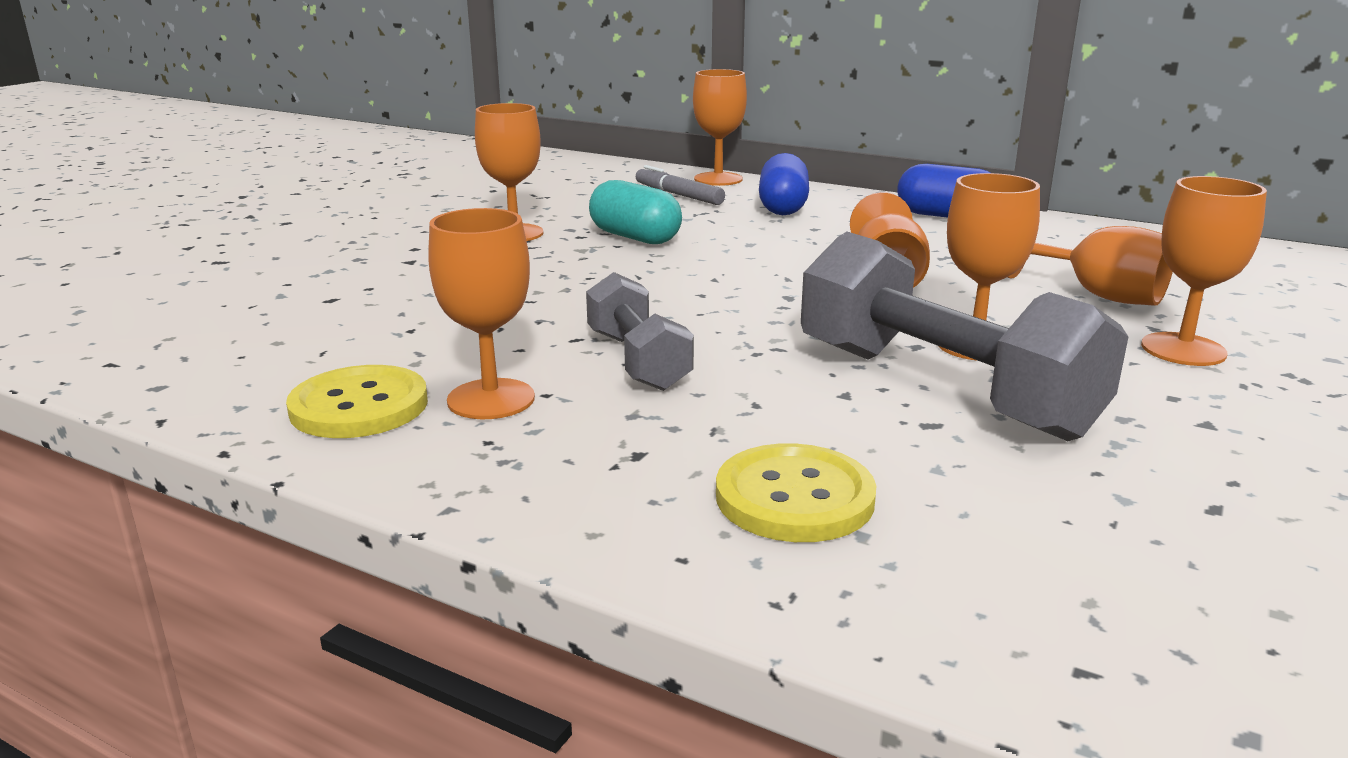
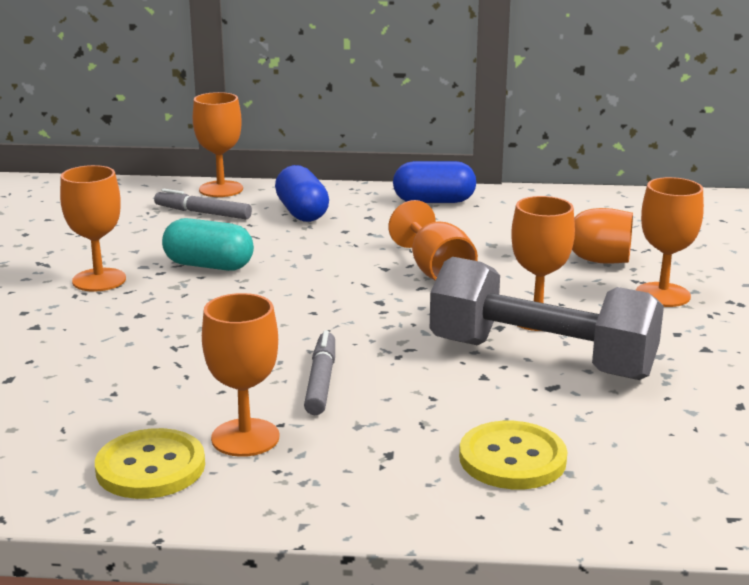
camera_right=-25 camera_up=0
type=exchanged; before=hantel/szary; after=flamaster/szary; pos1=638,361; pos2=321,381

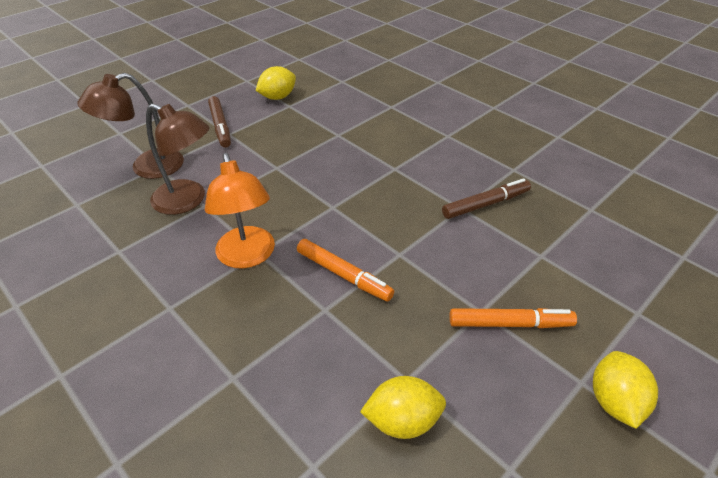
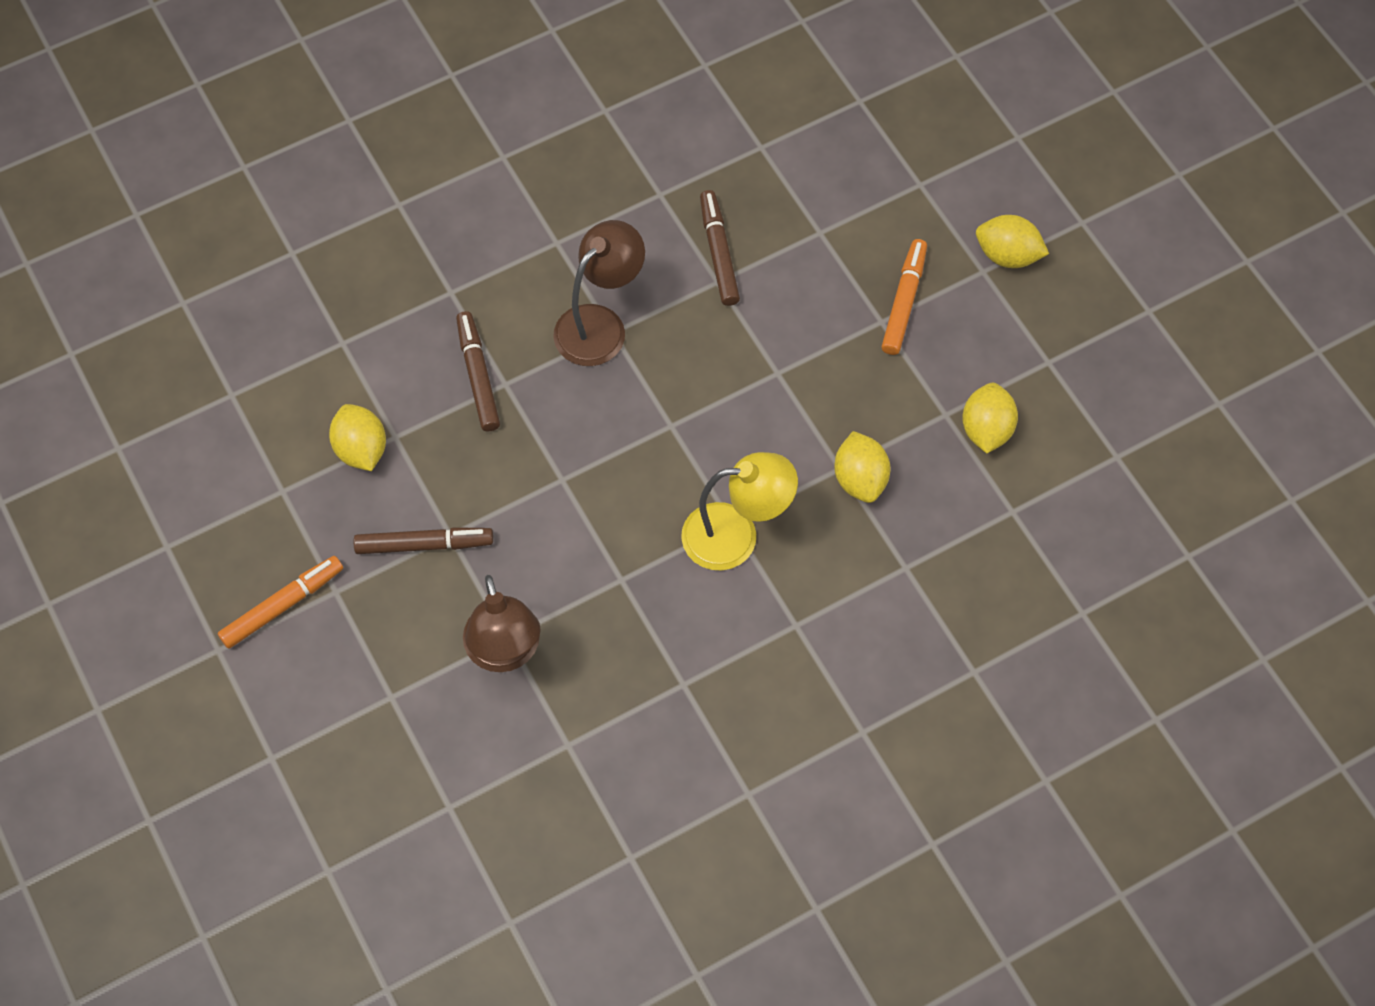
camera_right=-75 camera_up=20
type=appeared; after=flamaster/brązowy; pos2=478,376
type=appeared; after=cytryna/żółty; pos2=860,479
type=relocated; before=lampka/brązowy; pos1=188,201; pos2=600,324
type=relocated; before=flamaster/pomarańczowy; pos1=343,275; pos2=282,605
type=colour; before=lampka/pomarańczowy; after=lampka/żółty; pos1=247,257; pos2=736,536

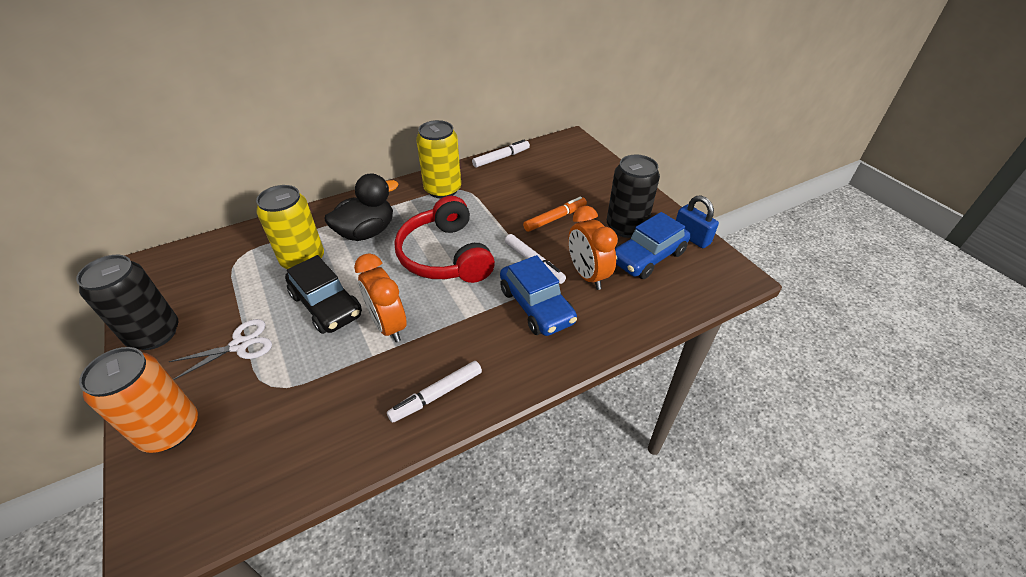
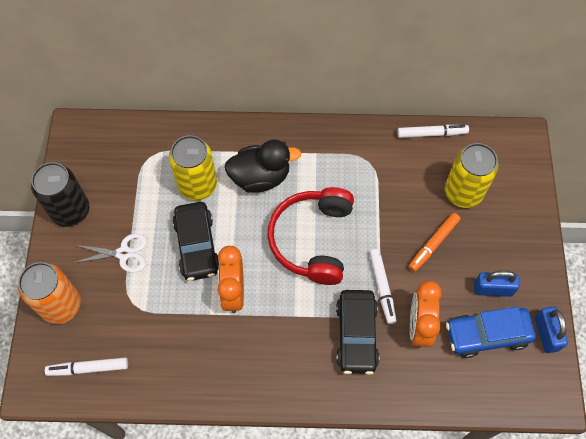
camera_right=30 camera_up=20
type=relocated; before=flamaster/biały; pos1=437,395; pos2=88,368
type=relocated; before=puszka/żółty; pos1=442,189; pos2=463,192
type=exchanged; before=puszka/czarny; after=kłódka/niebieski; pos1=626,227; pos2=492,289
type=colour; before=samochód/niebieski; after=samochód/czarny; pos1=536,306; pos2=356,335
type=spun; before=flamaster/pomarańczowy; pos1=555,218; pos2=433,244; turn=135

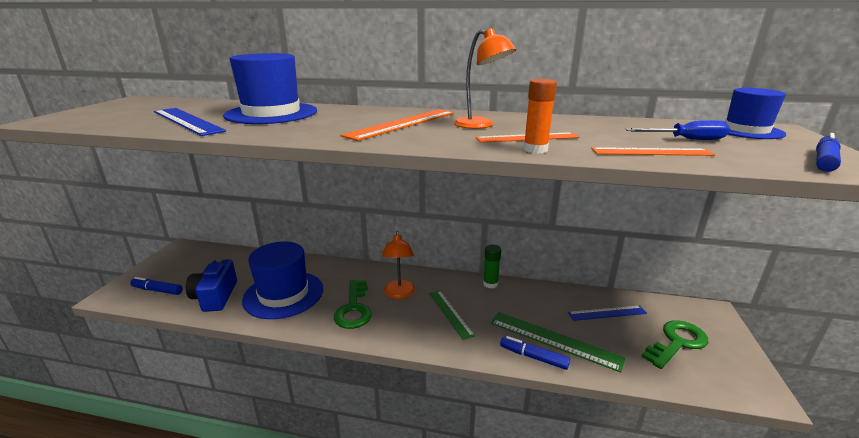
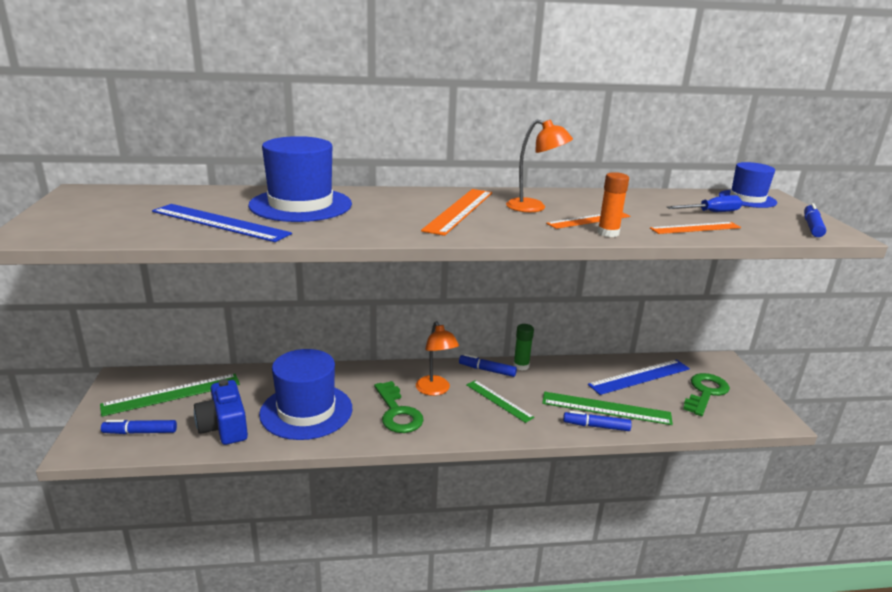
camera_right=-20 camera_up=0
type=appeared; after=linijka/zielony; pos2=172,394
type=appeared; after=flamaster/niebieski; pos2=487,370
type=size; before=linijka/niebieski; pos1=607,313; pos2=639,376; scale=1.54

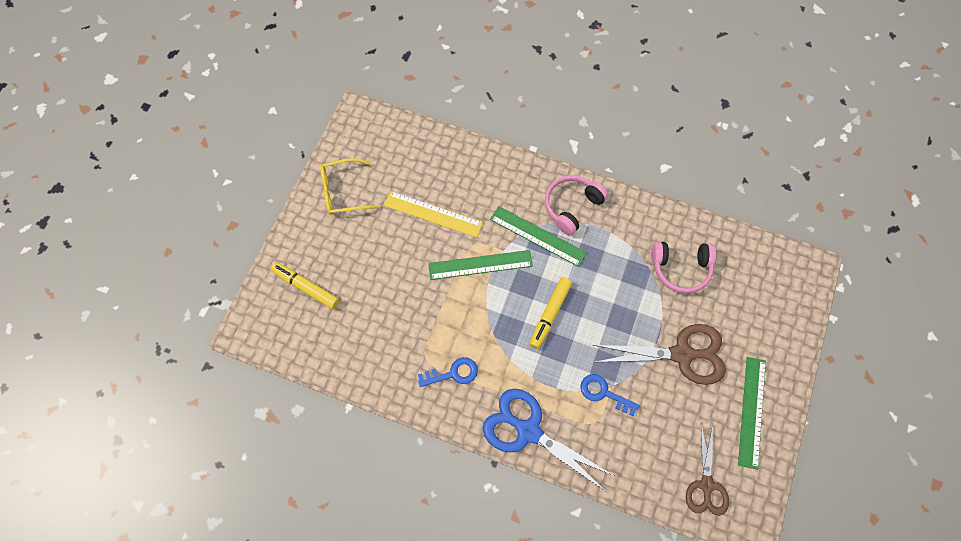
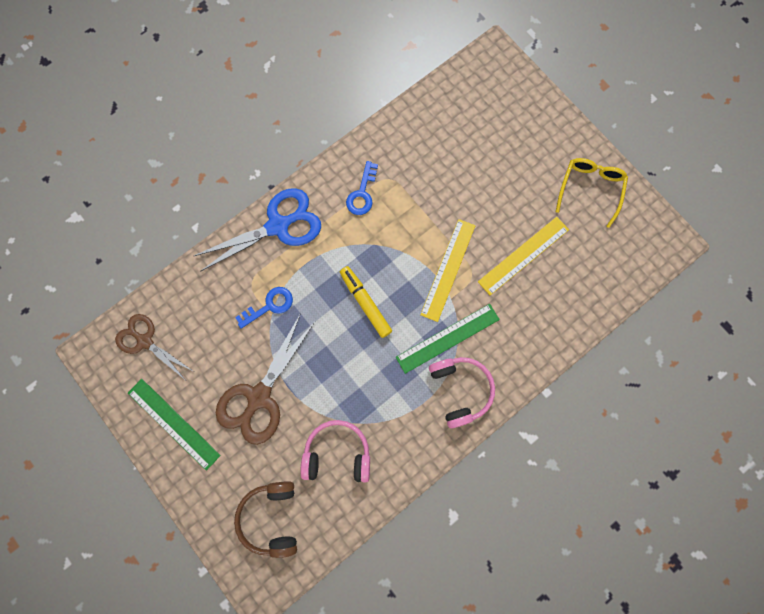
camera_right=120 camera_up=10
type=missing; before=flamaster/żółty; pos1=306,287
type=appeared; after=słuchawki/brązowy; pos2=271,517
type=colour; before=linijka/zielony; after=linijka/żółty; pos1=480,265; pos2=448,269
type=spun; before=słuchawki/różowy; pos1=680,268; pos2=337,453; turn=60

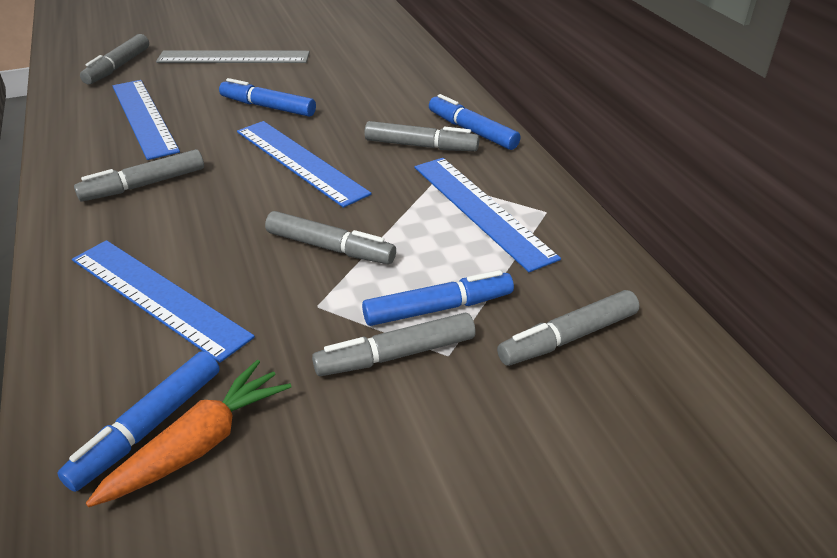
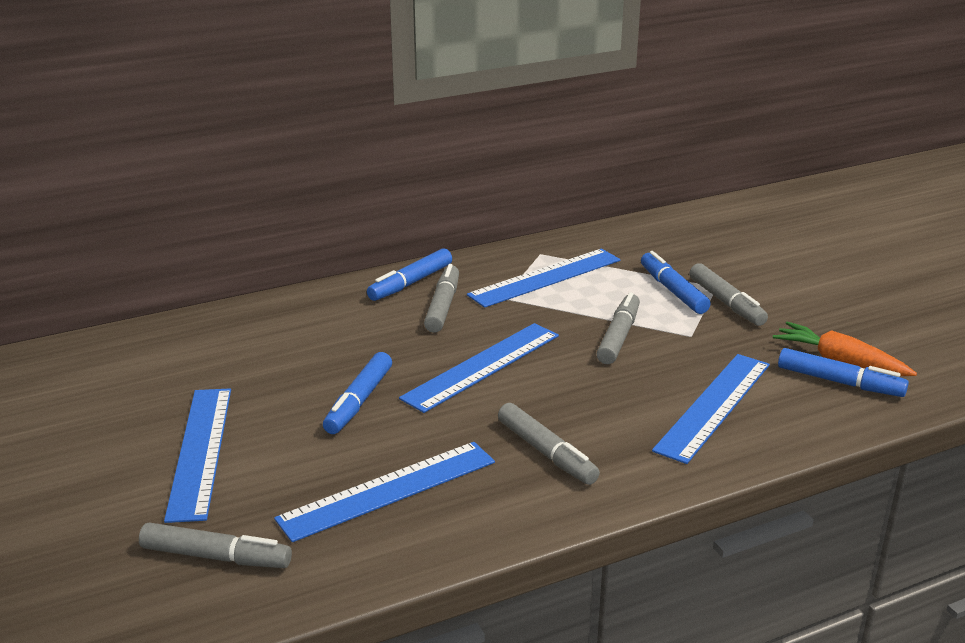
camera_right=-95 camera_up=-10
type=missing; before=flamaster/szary; pos1=568,338
type=colour; before=linijka/szary; after=linijka/niebieski; pos1=234,57; pos2=200,451

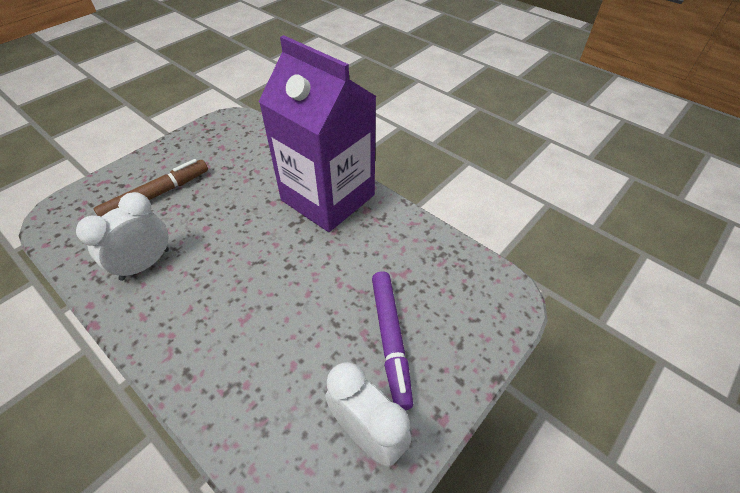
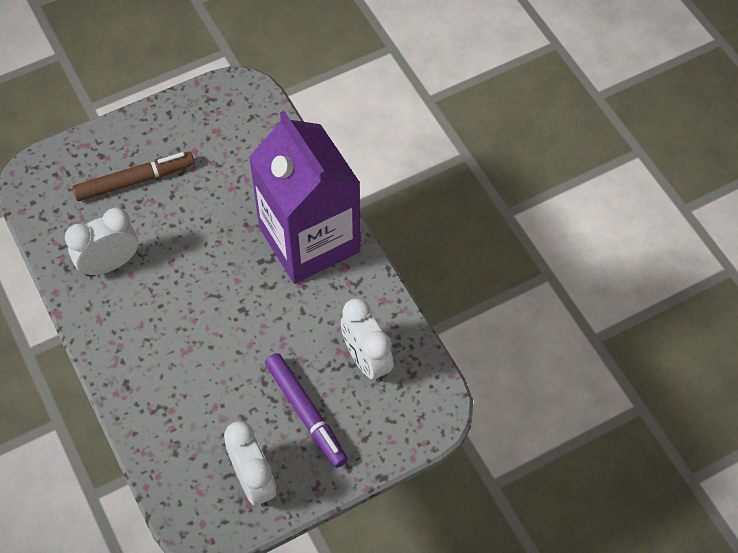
camera_right=20 camera_up=10
type=appeared; after=budzik/biały; pos2=366,360
type=spun; before=flamaster/fioletowy; pos1=390,340; pos2=306,413; turn=-45

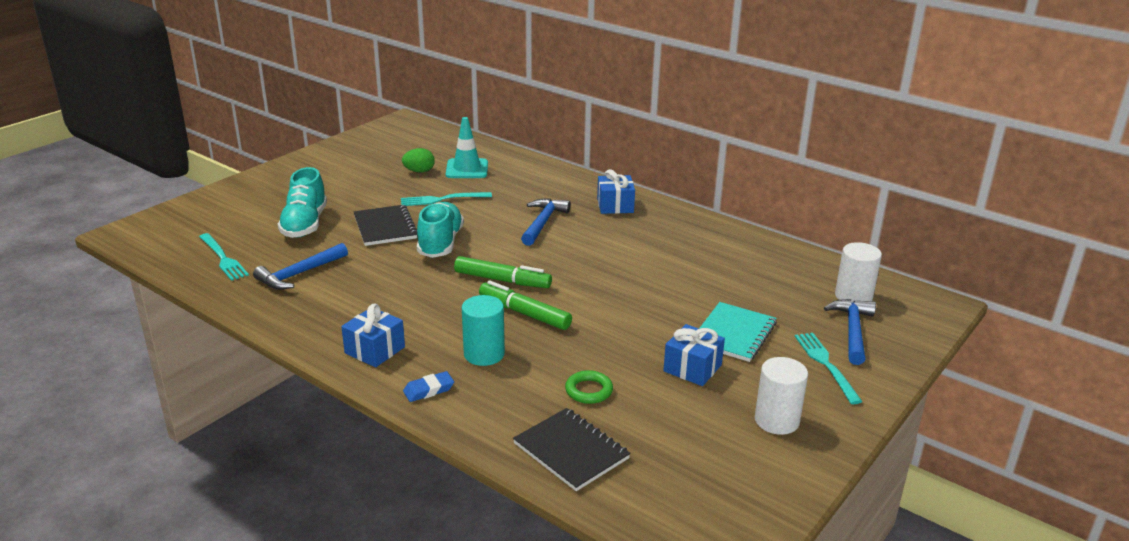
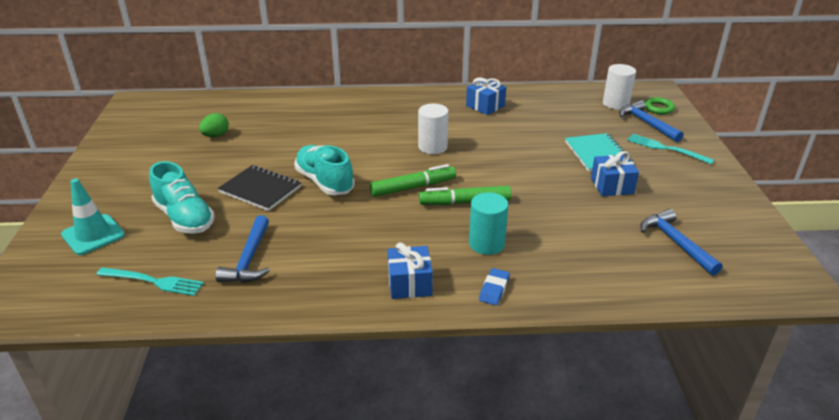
camera_right=-40 camera_up=5
type=missing; before=widelec/turkusowy; pos1=441,199
type=missing; before=zeszyt/czarny; pos1=571,451
type=relocated; before=pachołek/turkusowy; pos1=467,169; pos2=93,235
type=relocated; before=młotek/niebieski; pos1=543,223; pos2=676,243
type=relocated; before=pierścień/zielony; pos1=588,390; pos2=658,108
type=relocated; before=prezent/niebieski; pos1=615,205; pos2=485,106
type=relocated; before=walec/biały; pos1=776,420; pos2=432,147

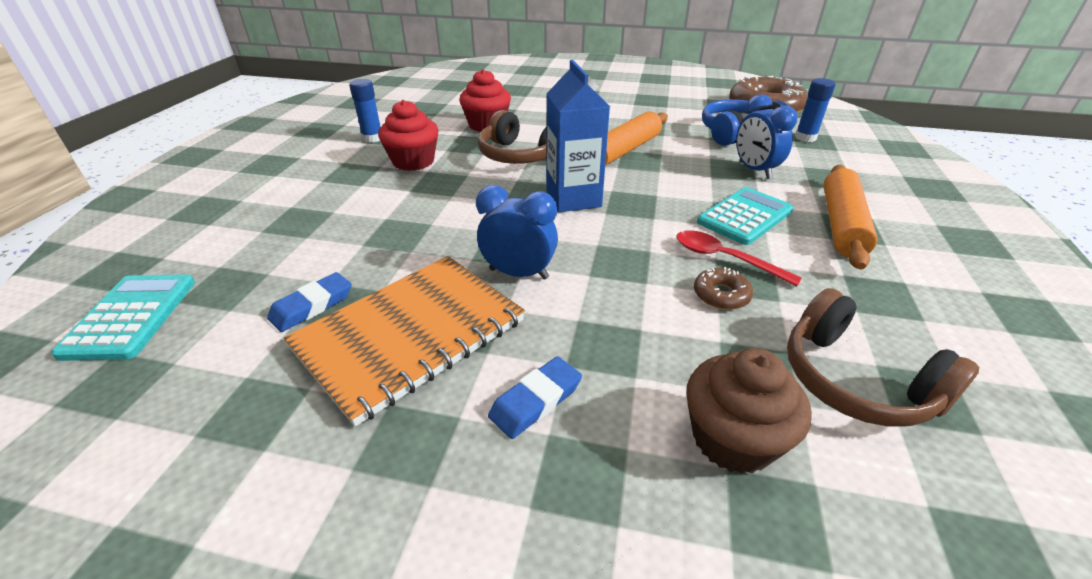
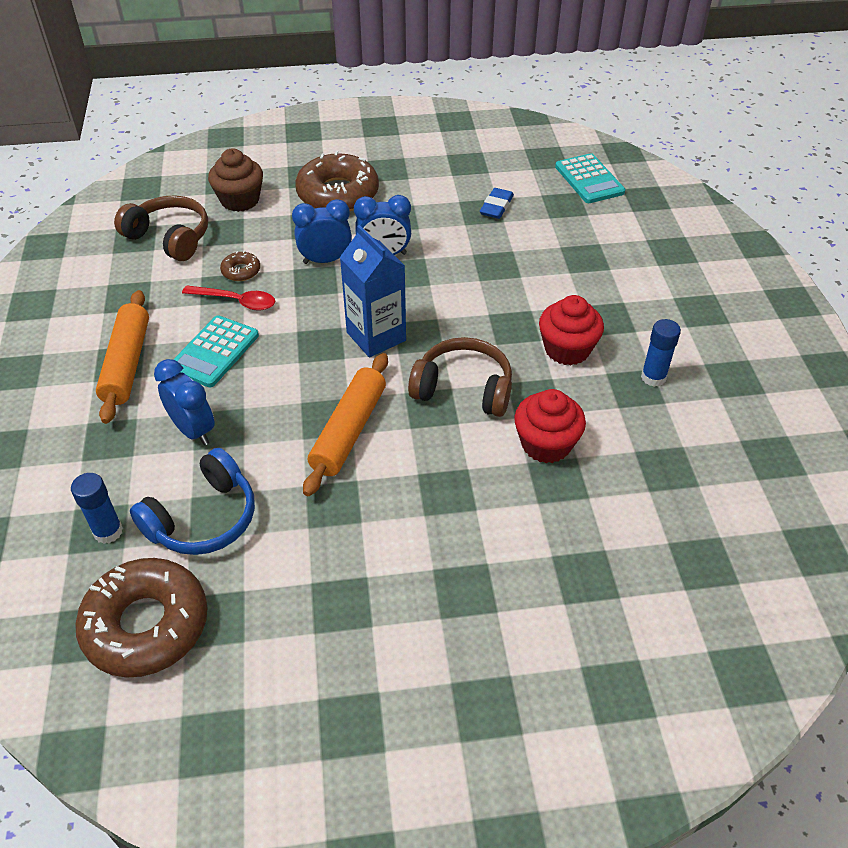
camera_right=160 camera_up=10
type=missing; before=zeszyt/pomarańczowy; pos1=410,334
type=appeared; after=budzik/niebieski; pos2=325,260
type=exchanged; before=gumka do mazania/niebieski; after=donut/brązowy; pos1=536,401; pos2=338,194

